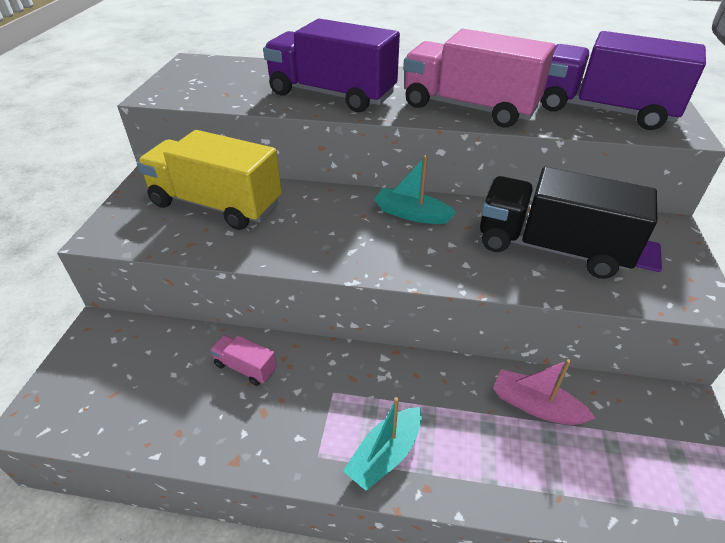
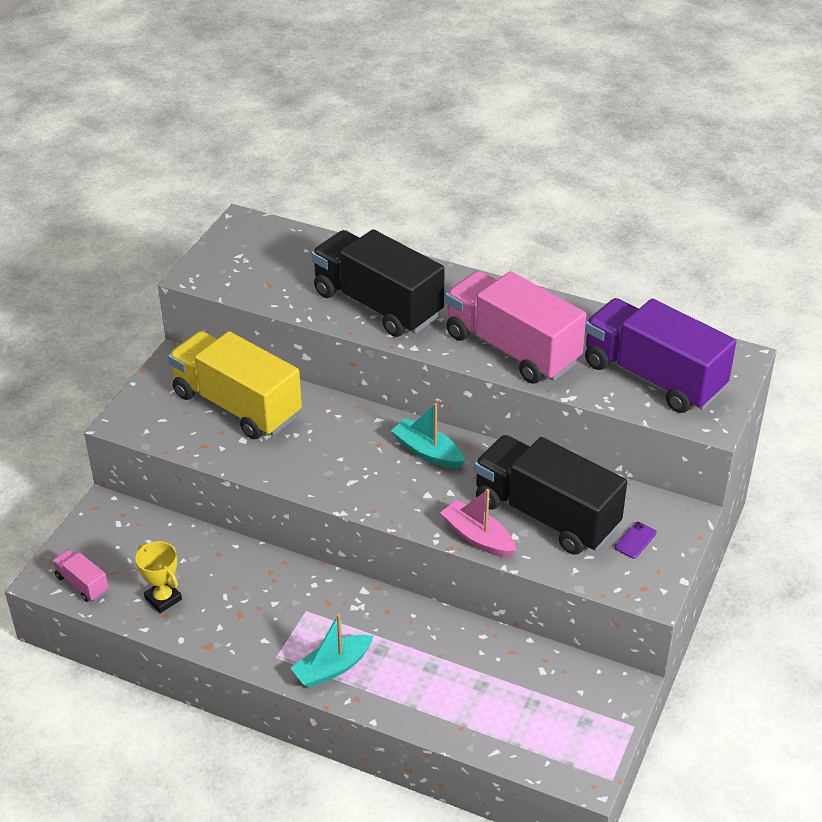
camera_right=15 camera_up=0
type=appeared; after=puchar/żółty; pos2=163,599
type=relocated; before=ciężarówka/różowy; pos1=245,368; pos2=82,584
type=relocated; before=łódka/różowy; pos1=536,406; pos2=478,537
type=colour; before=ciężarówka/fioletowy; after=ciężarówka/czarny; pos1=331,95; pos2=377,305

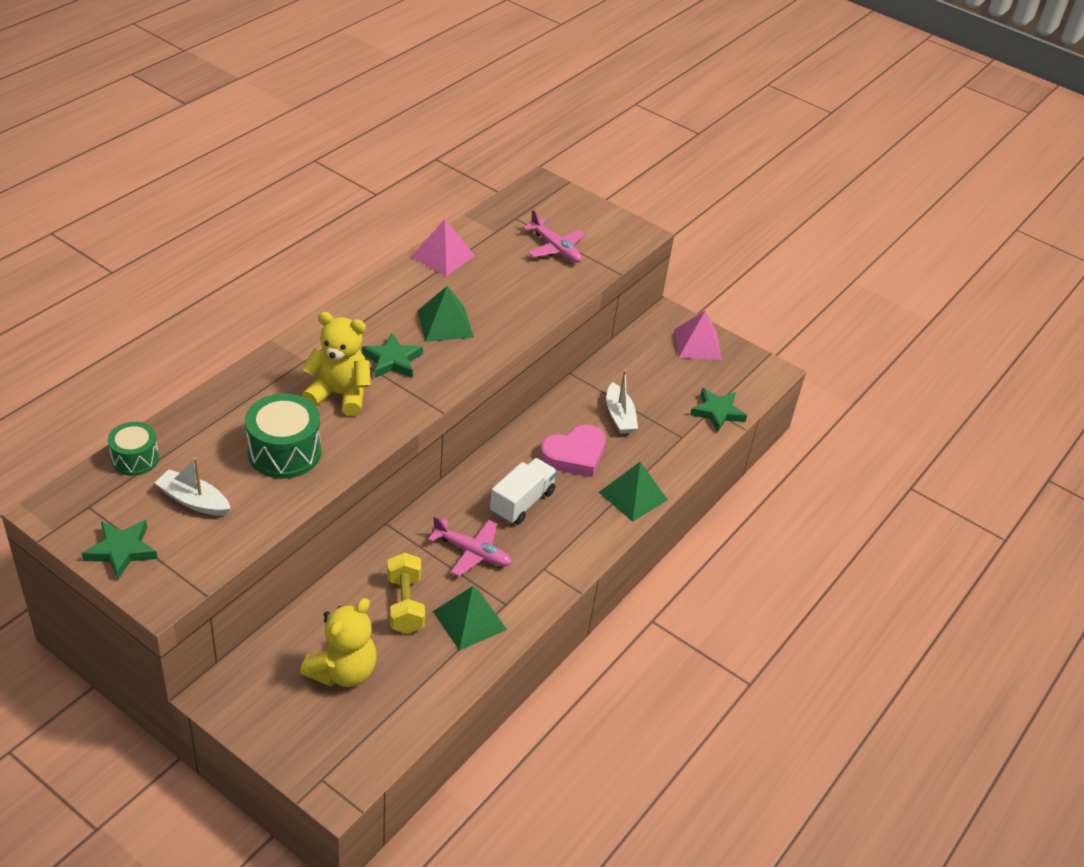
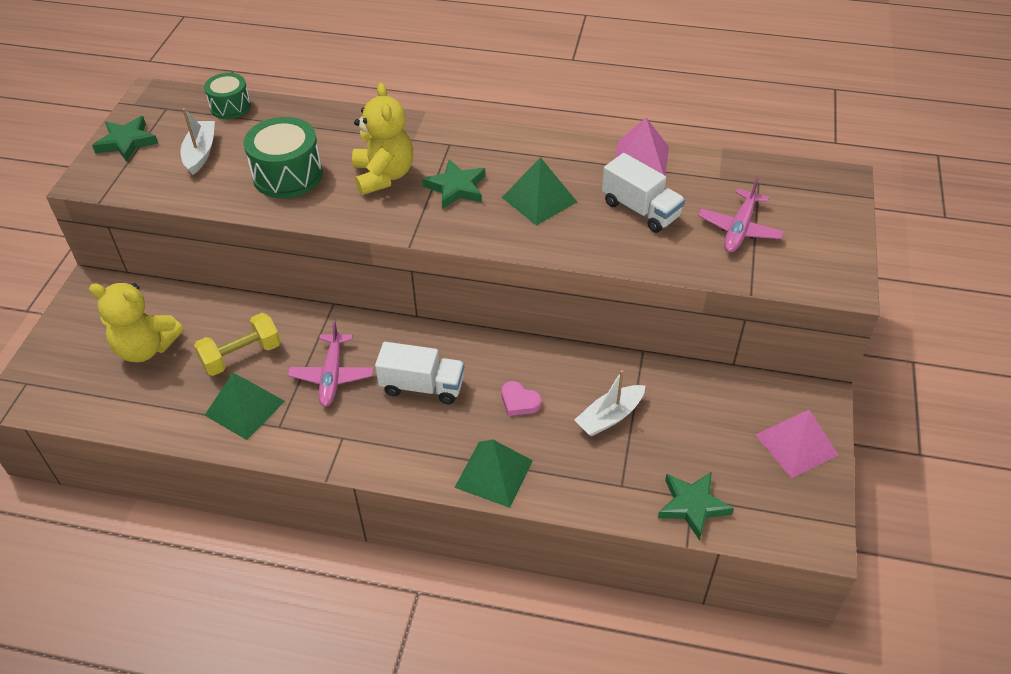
camera_right=70 camera_up=5
type=appeared; after=ciężarówka/biały; pos2=640,210
type=size; before=serce/różowy; pos1=574,455; pos2=519,401; scale=0.53

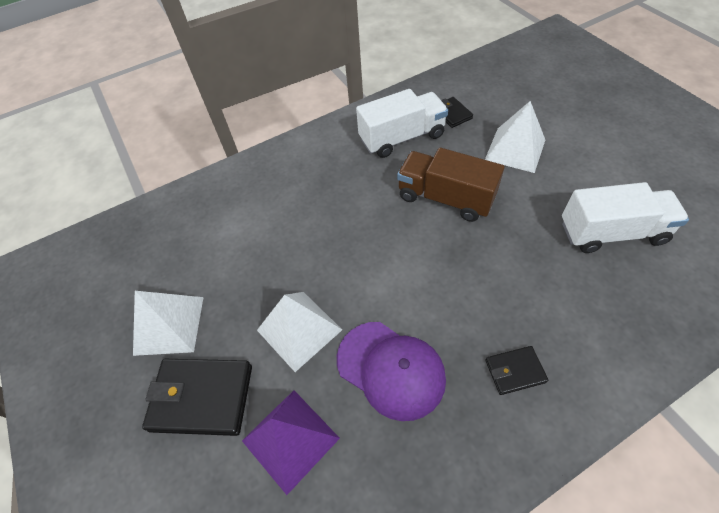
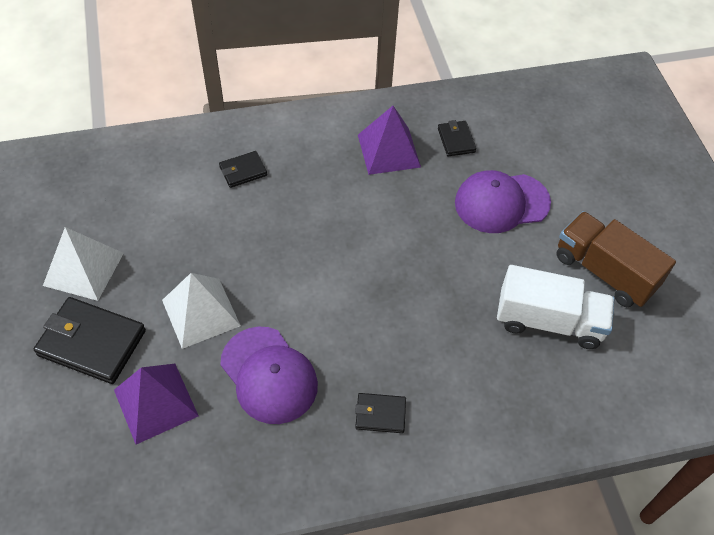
camera_right=10 camera_up=0
type=appeared; after=portfel/czarny; pos2=243,171
type=relocated; before=ciężarówka/brązowy; pos1=445,198; pos2=604,272
type=exchanged; before=ciężarówka/biały; after=piramida/fioletowy; pos1=402,138; pos2=388,150
type=exchanged; before=piramida/biały; after=czapka/fioletowy; pos1=515,150; pos2=501,203

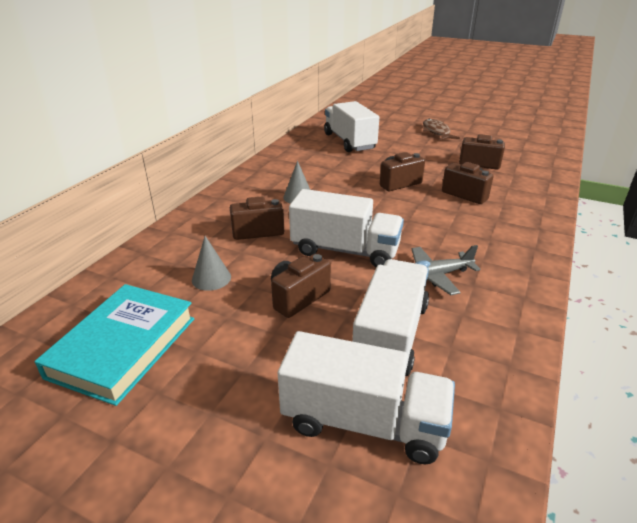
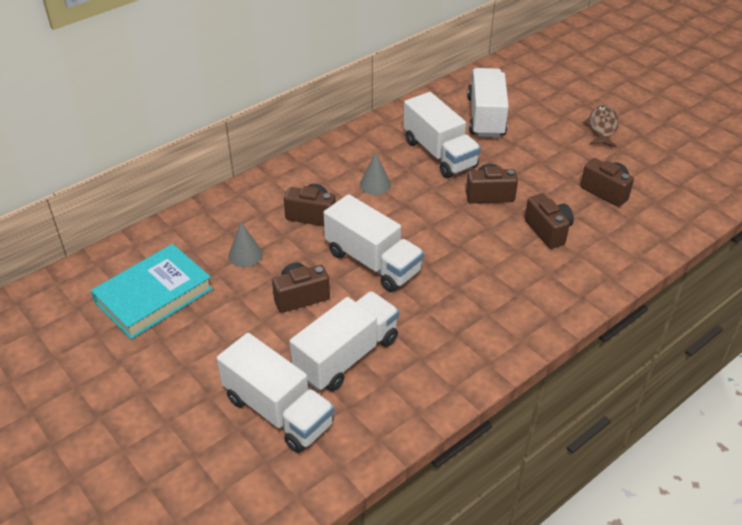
camera_right=25 camera_up=10
type=missing; before=samolot/szary; pos1=434,276
type=appeared; after=ciężarówka/biały; pos2=439,154

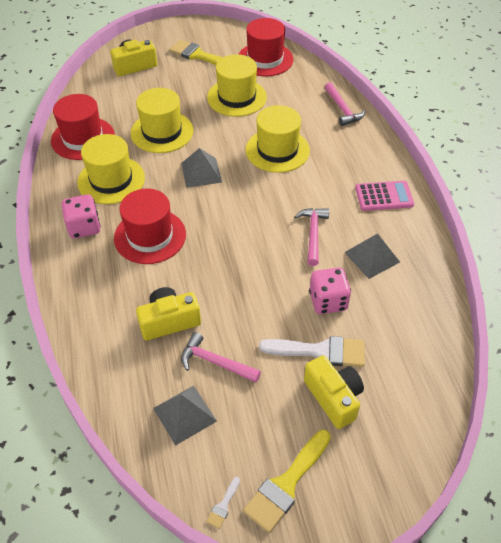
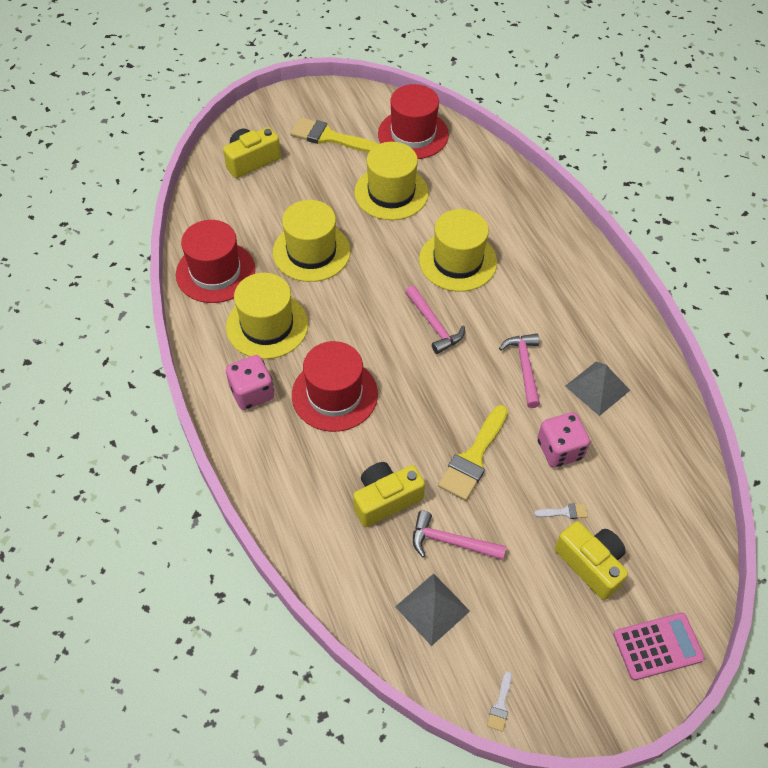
camera_right=-10 camera_up=5
type=missing; before=piramida/szary; pos1=201,172
type=relocated; before=pędzel/żółty; pos1=286,484; pos2=473,457
type=relocated; before=młotek/różowy; pos1=342,109; pos2=434,325
type=relocated; before=kalkulator/różowy; pos1=384,196; pos2=658,646
type=size; before=pędzel/biały; pos1=320,351; pos2=564,512; scale=0.44

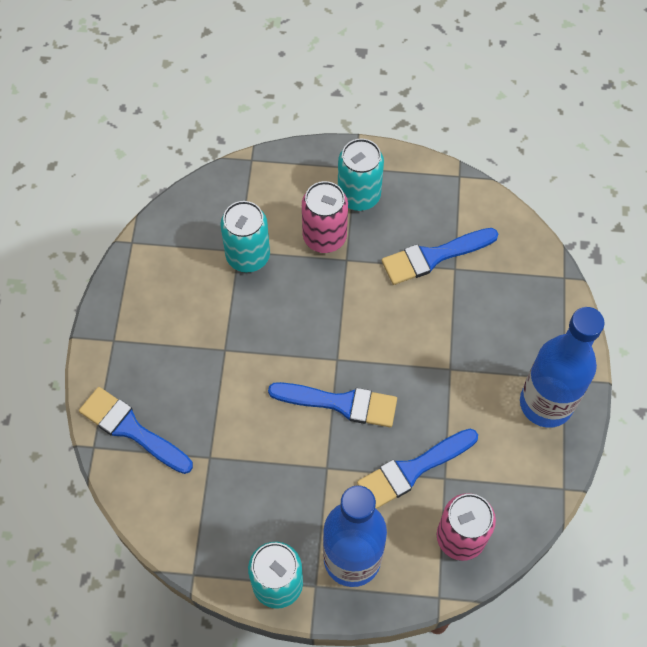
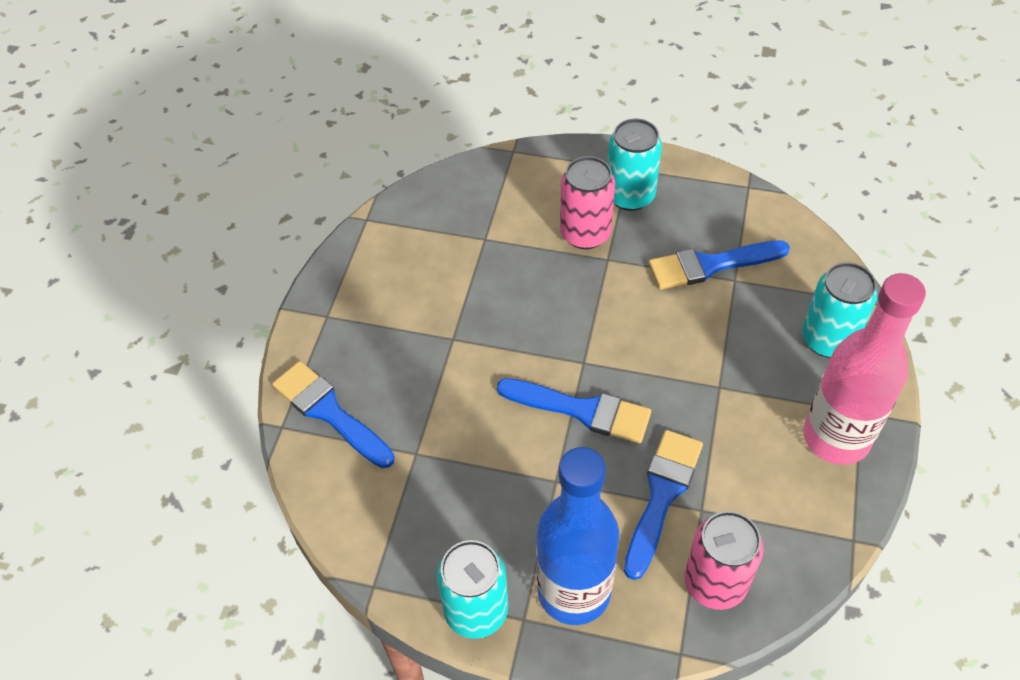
camera_right=10 camera_up=-10
type=relocated; before=puszka/turkusowy; pos1=248,256; pos2=828,339
type=colour; before=butelka/niebieski; after=butelka/różowy; pos1=546,403; pos2=836,437
type=spun; before=pędzel/niebieski; pos1=412,470; pos2=662,495; turn=135

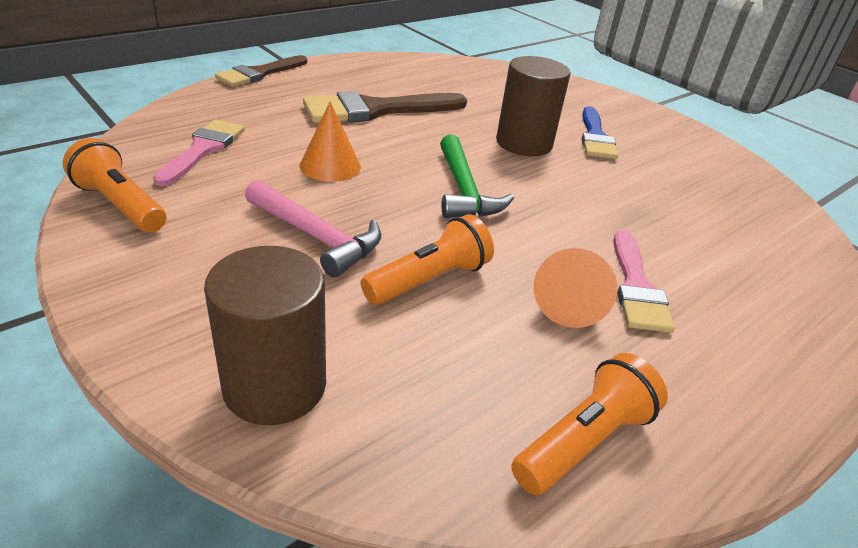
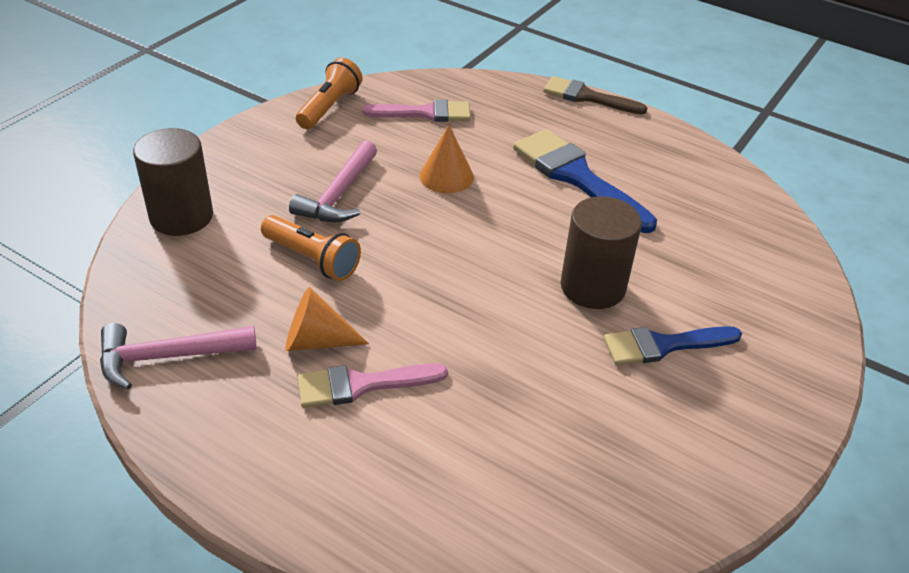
camera_right=75 camera_up=5
type=missing; before=młotek/zielony; pos1=463,190
type=exchanged; before=latarka/pomarańczowy; after=młotek/różowy; pos1=583,441; pos2=168,357
type=colour; before=pędzel/brązowy; after=pędzel/niebieski; pos1=377,110; pos2=577,177

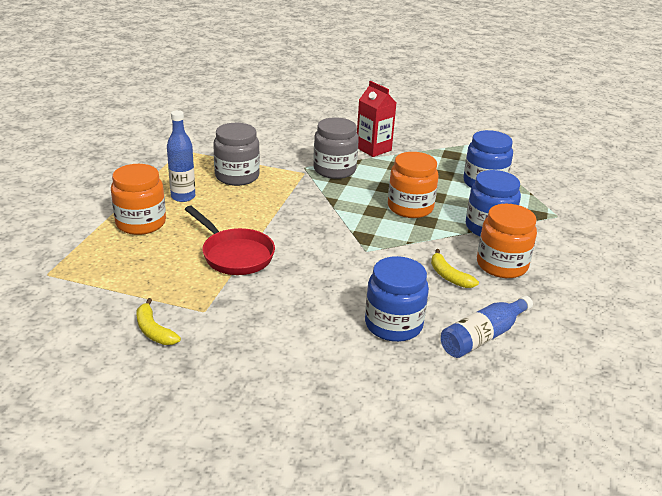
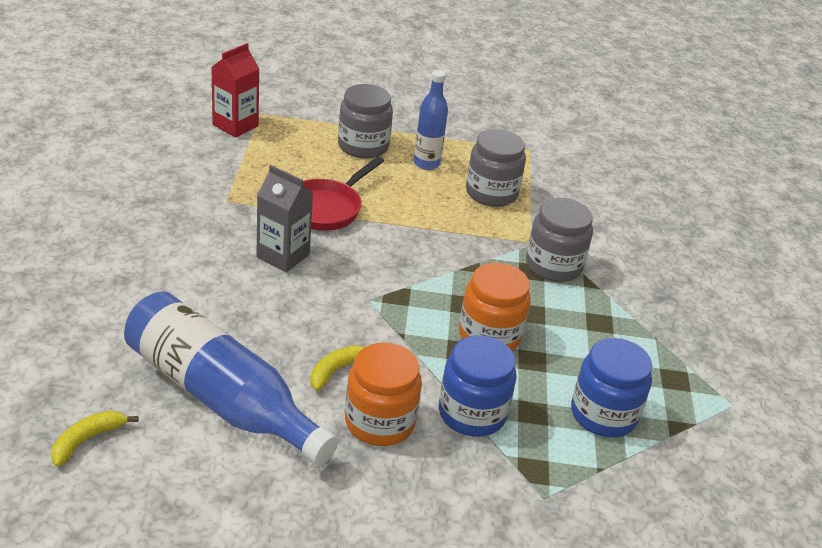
camera_right=75 camera_up=5
type=missing; before=słoik/niebieski; pos1=393,325
type=appeared; after=karton mleka/szary; pos2=283,256
type=relocated; before=banan/żółty; pos1=154,330; pos2=88,440
type=relocated; before=karton mleka/czerwony; pos1=373,149; pos2=235,125
type=colour; before=słoik/pomarańczowy; after=słoik/szary; pos1=141,223; pos2=363,146
type=size; before=butelka/niebieski; pos1=483,336; pos2=221,396; scale=1.83

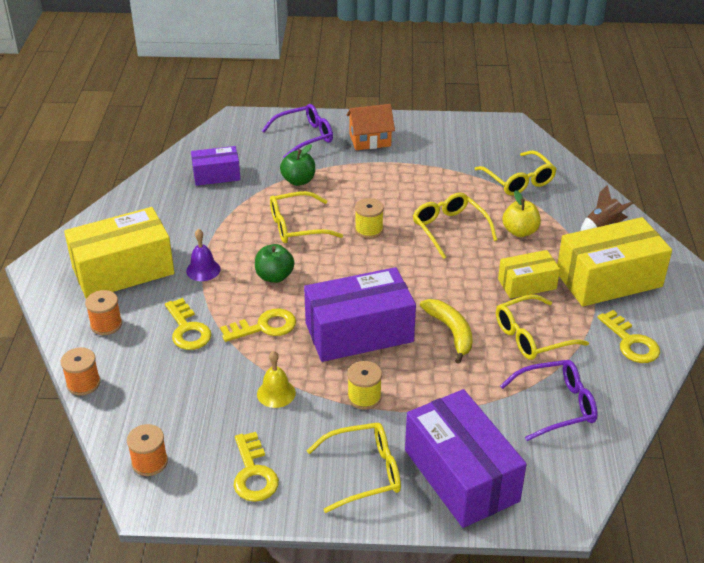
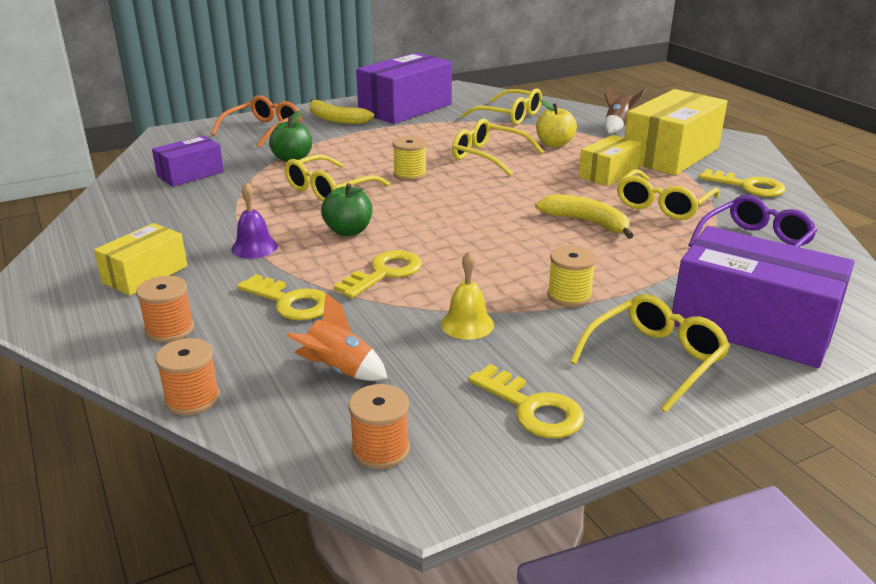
camera_right=-30 camera_up=-10
type=appeared; after=rakieta/pomarańczowy; pos2=339,370
type=relocated; before=pudełko/fioletowy; pos1=359,332; pos2=405,108
type=exchanged; before=domek/pomarańczowy; after=banan/żółty; pos1=370,140; pos2=336,119
type=colour; before=okulary/fioletowy; after=okulary/pomarańczowy; pos1=304,137; pos2=263,130
type=size; before=pudełko/żółty; pos1=123,270; pos2=145,274; scale=0.56

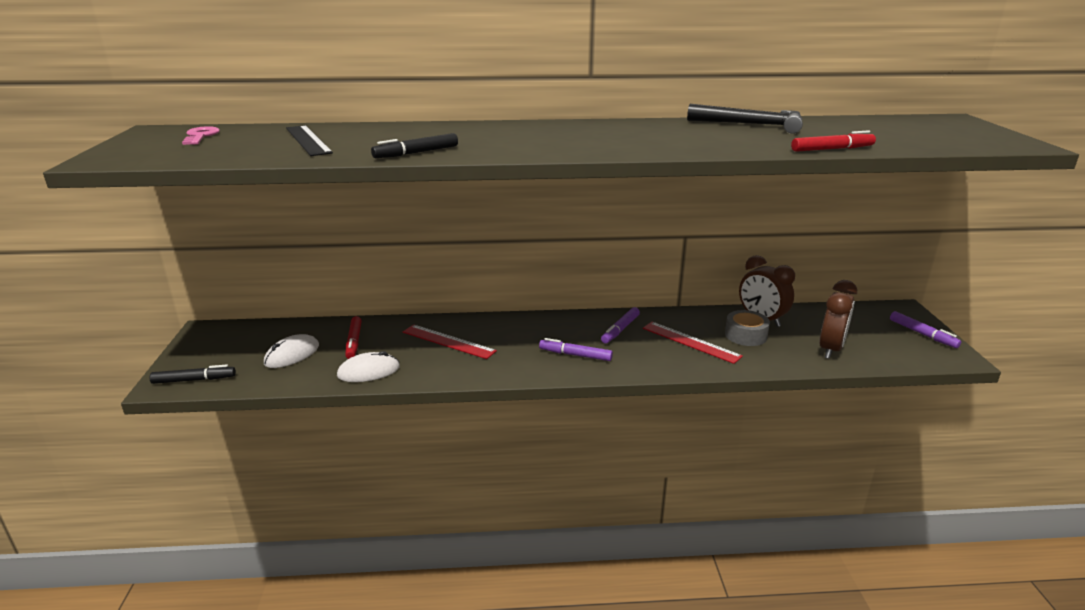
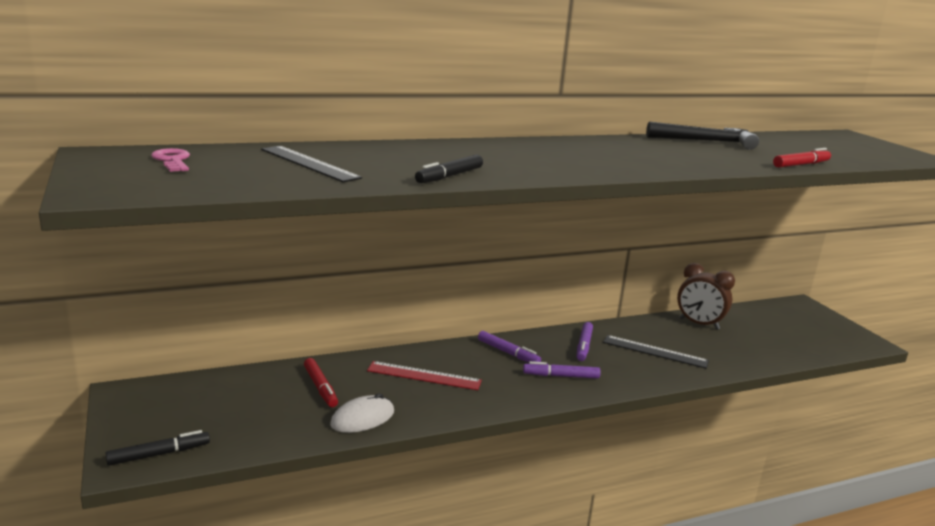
camera_right=-20 camera_up=-5
type=missing; before=myszka/biały; pos1=292,355
type=missing; before=taśma klejąca/szary; pos1=745,335
type=missing; before=budzik/brązowy; pos1=830,349
type=relocated; before=flamaster/fioletowy; pos1=922,334; pos2=508,353
type=colour; before=linijka/czerwony; after=linijka/czarny; pos1=690,342; pos2=655,351

